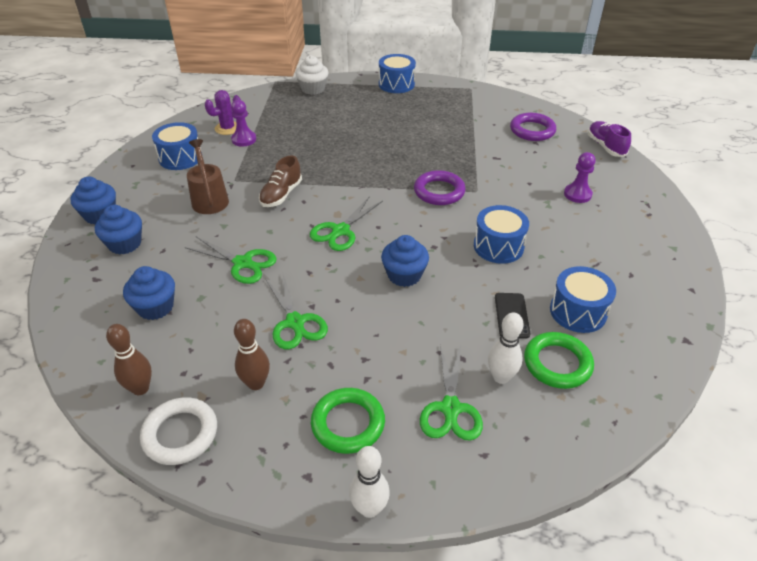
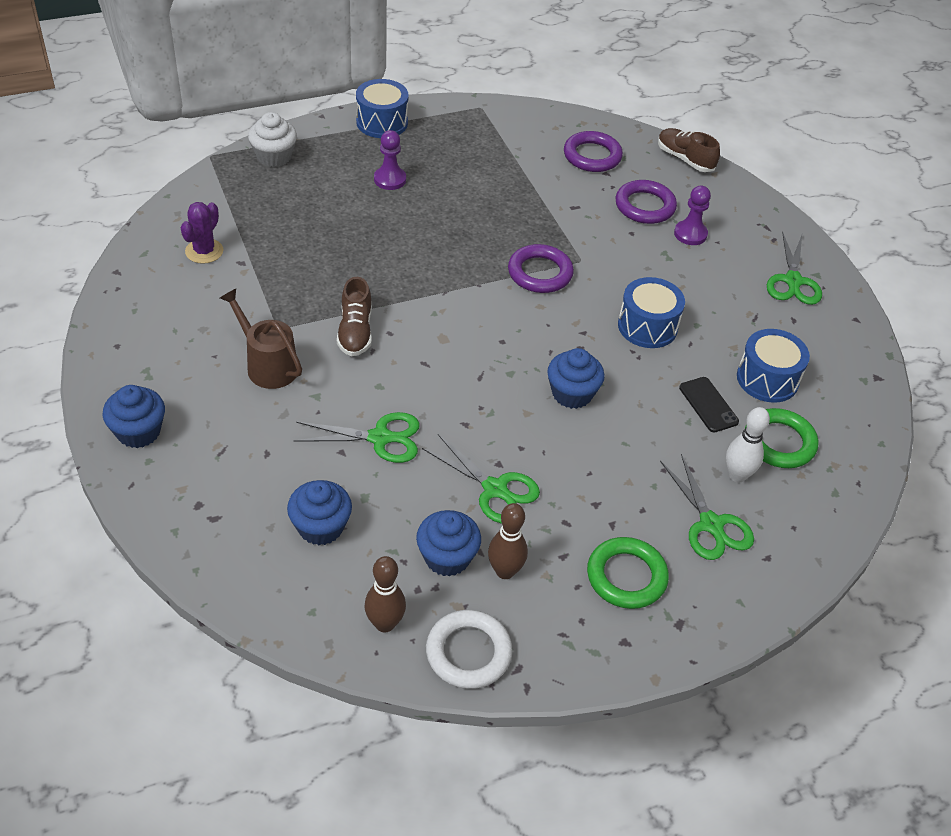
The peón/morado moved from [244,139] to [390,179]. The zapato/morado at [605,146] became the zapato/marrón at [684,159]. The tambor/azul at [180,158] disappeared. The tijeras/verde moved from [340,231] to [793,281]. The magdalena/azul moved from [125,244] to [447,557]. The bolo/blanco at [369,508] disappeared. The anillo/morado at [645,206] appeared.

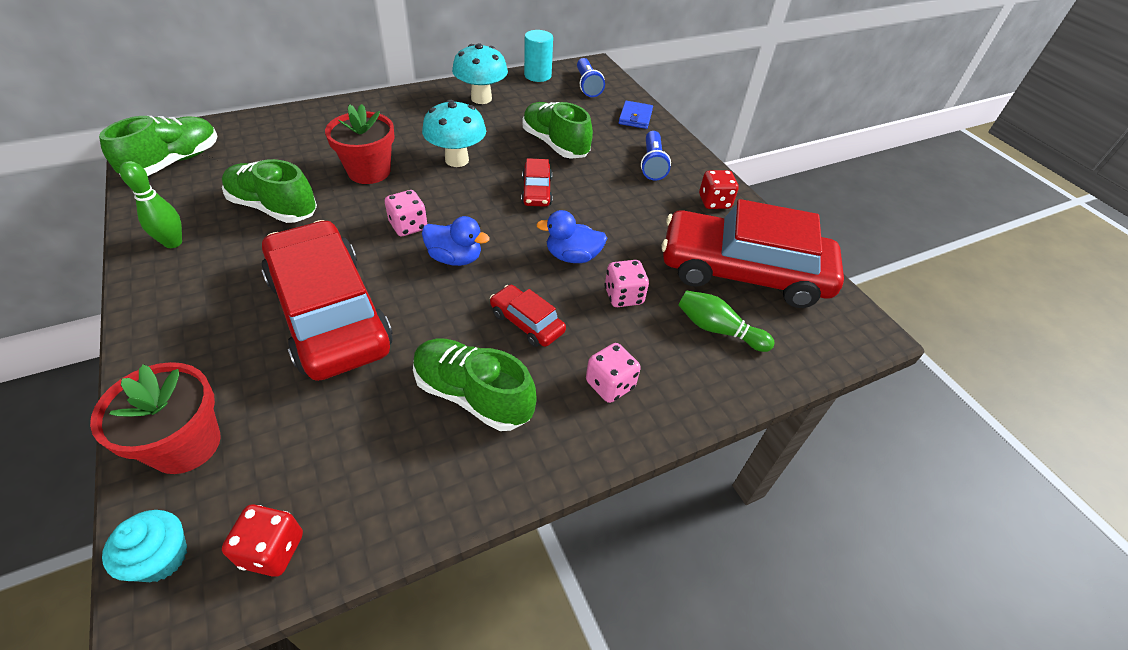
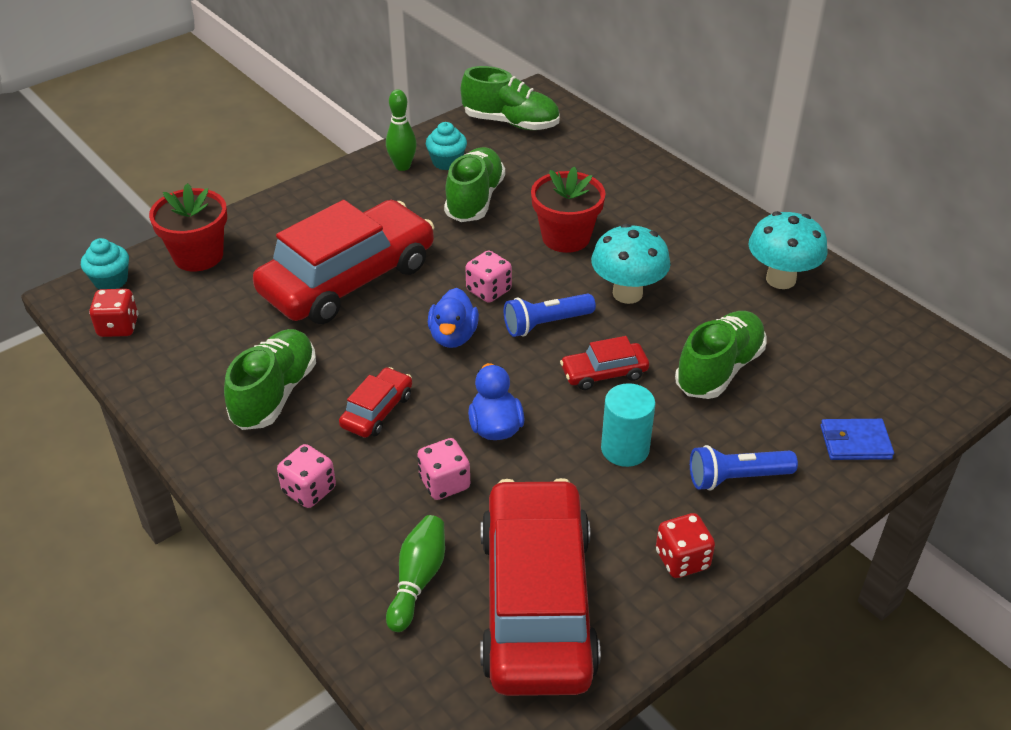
The cilindro/turquesa moved from [537,75] to [625,449]. The lámpara de mano/azul moved from [587,86] to [546,324]. The magdalena/turquesa at [447,162] appeared.

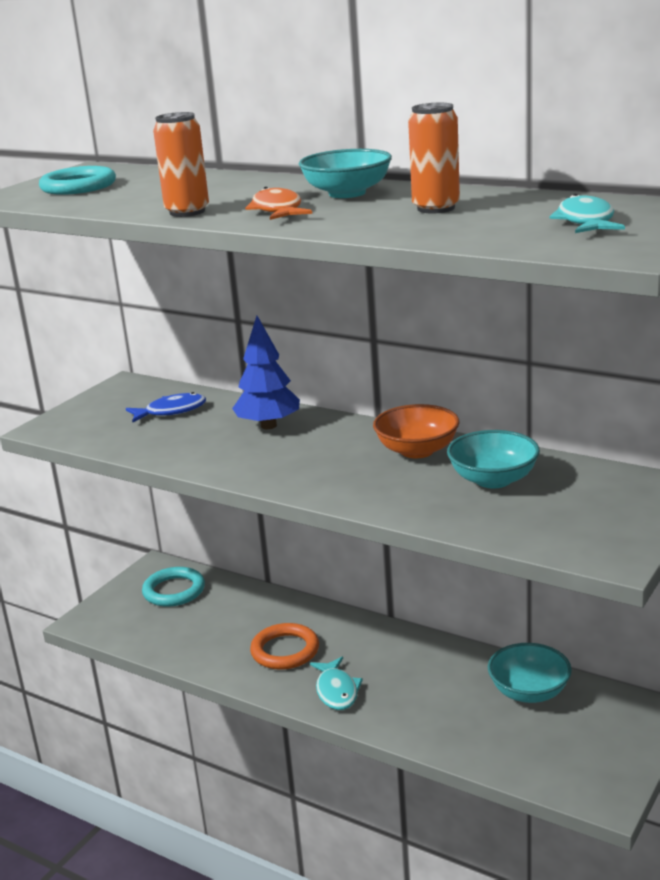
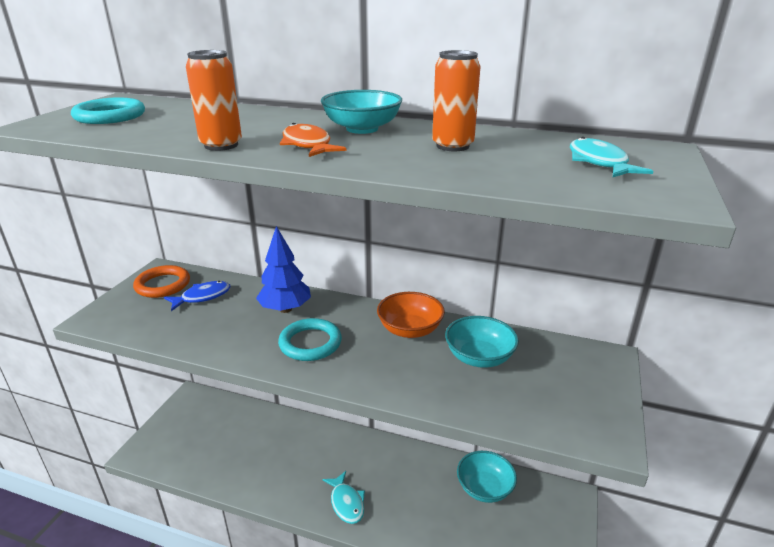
The anillo/turquesa moved from [174,591] to [310,343]. The anillo/naranja moved from [285,651] to [163,285].

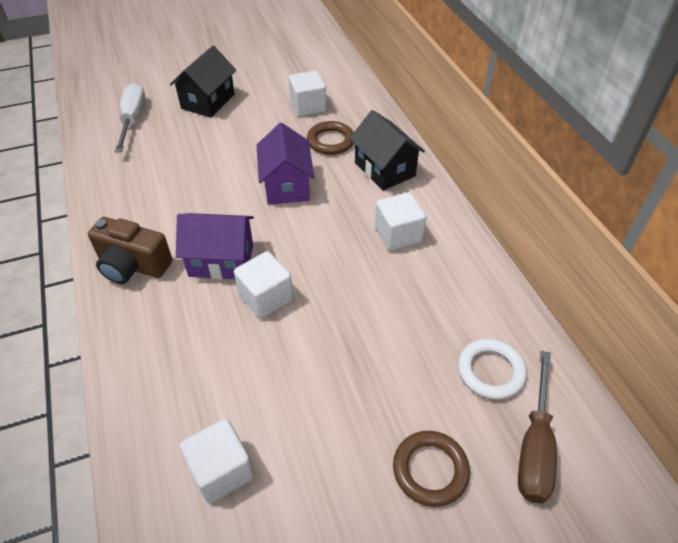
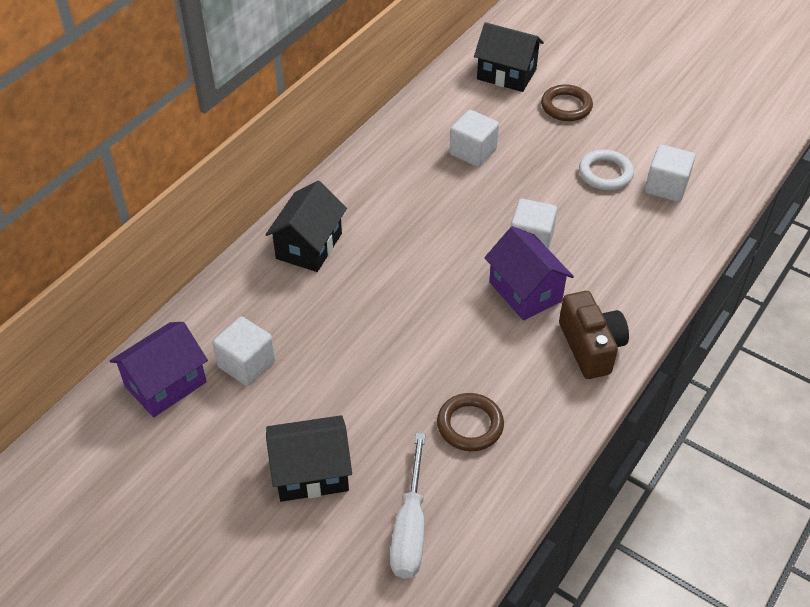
The destornillador/blanco at [133,119] turned 45 degrees counterclockwise. The anillo/marrón moved from [330,141] to [470,425]. The casa/morado moved from [286,185] to [165,384]. The cubo/blanco moved from [398,234] to [473,152]. The anillo/blanco moved from [490,371] to [605,173]. The destornillador/marrón at [534,446] was replaced by the casa/negro at [506,74].

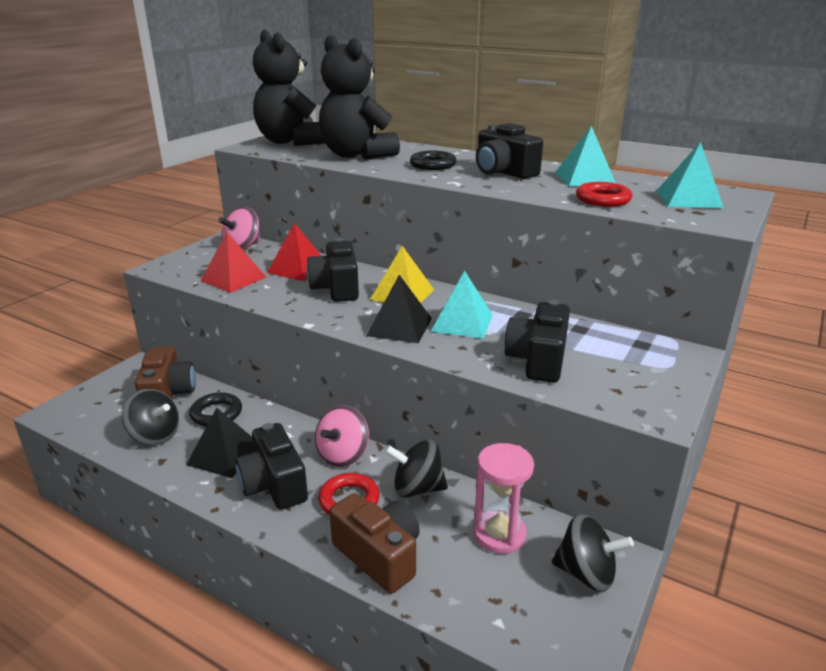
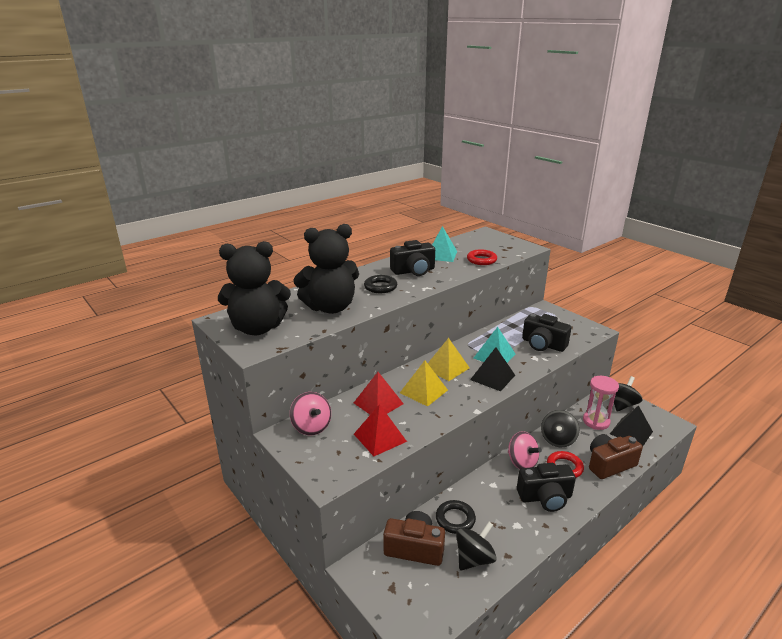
The pirámide/turquesa at [688,199] disappeared. The cámara/negro at [336,288] was replaced by the pirámide/amarillo at [423,391]. The pirámide/negro moved from [224,455] to [631,432].

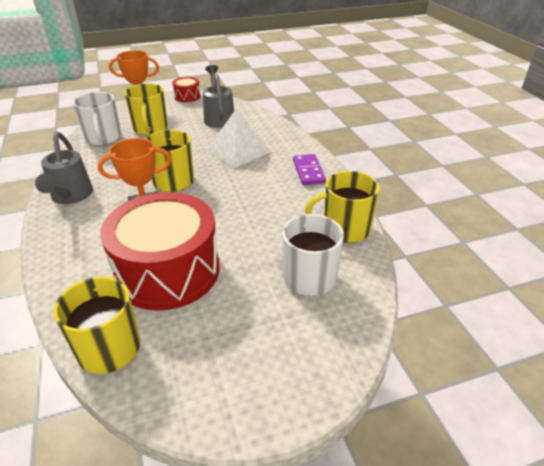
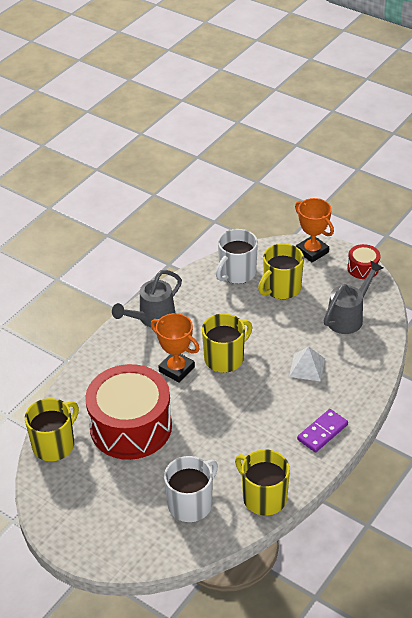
The pirámide/blanco at [238,151] changed to 0.64 times the size.

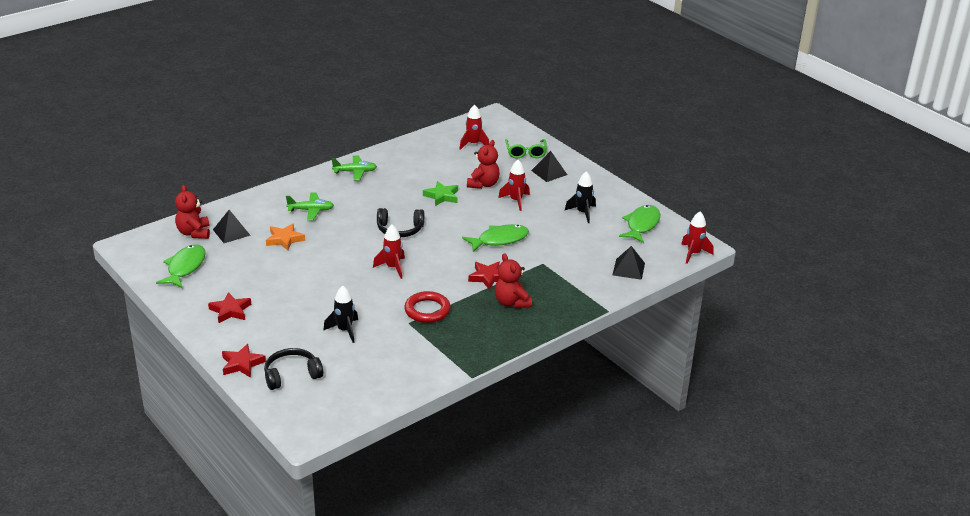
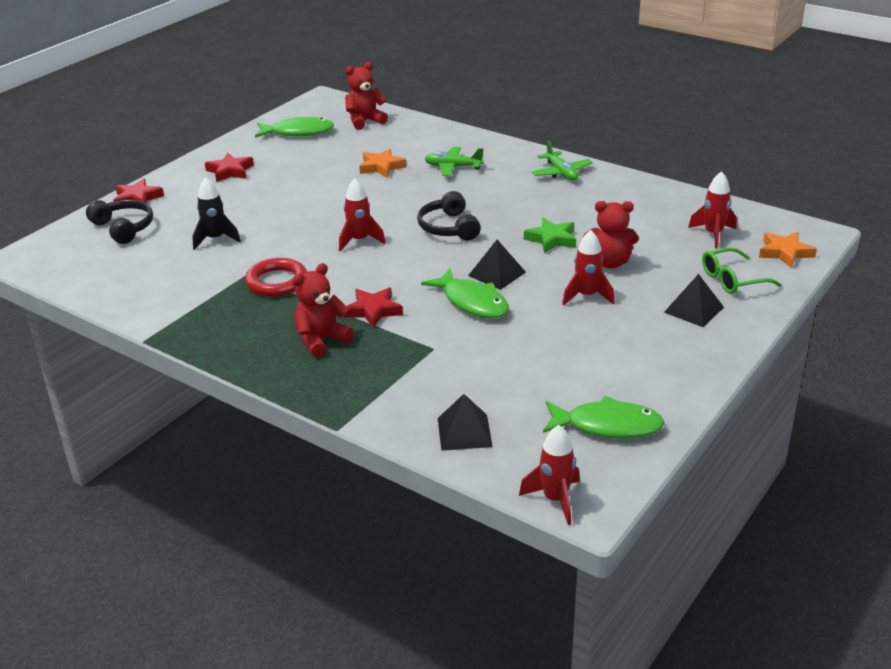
The cohete/negro at [582,213] disappeared. The avión/verde at [311,210] turned 120 degrees clockwise. The pirámide/negro moved from [231,232] to [497,274]. The estrella/naranja at [785,253] appeared.

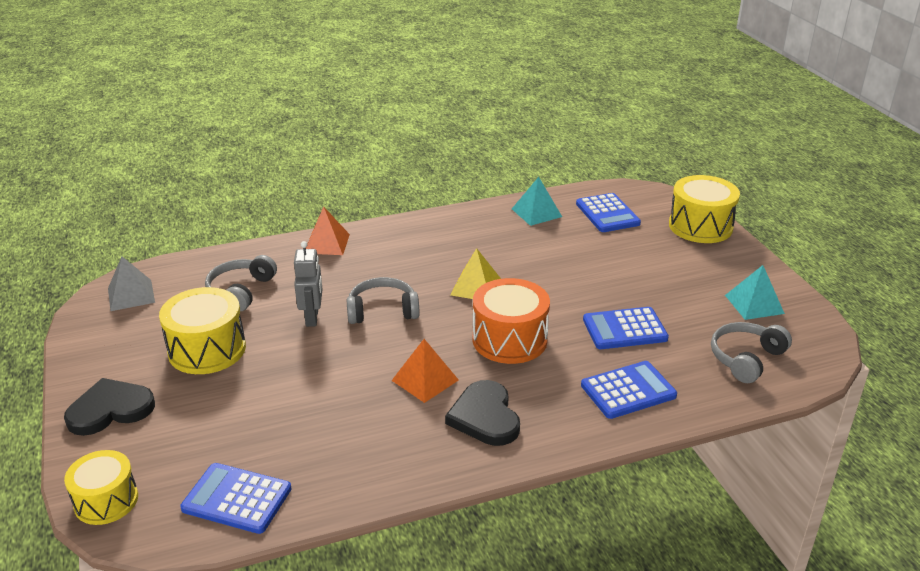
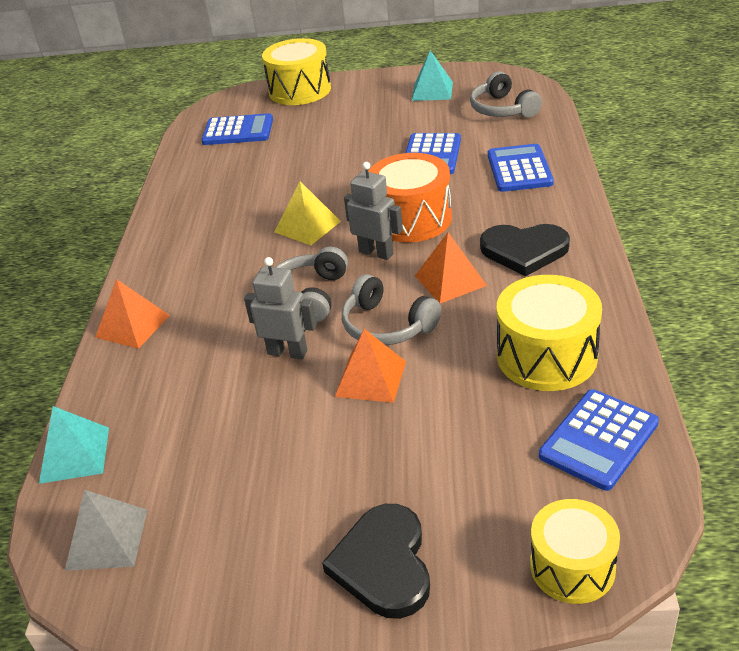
The pirámide/turquesa moved from [536,213] to [75,455]. The auriculares/gris moved from [241,291] to [387,325]. The tambor/amarillo moved from [207,349] to [546,356]. The robot/gris at [376,253] appeared. The pirámide/naranja at [371,378] appeared.

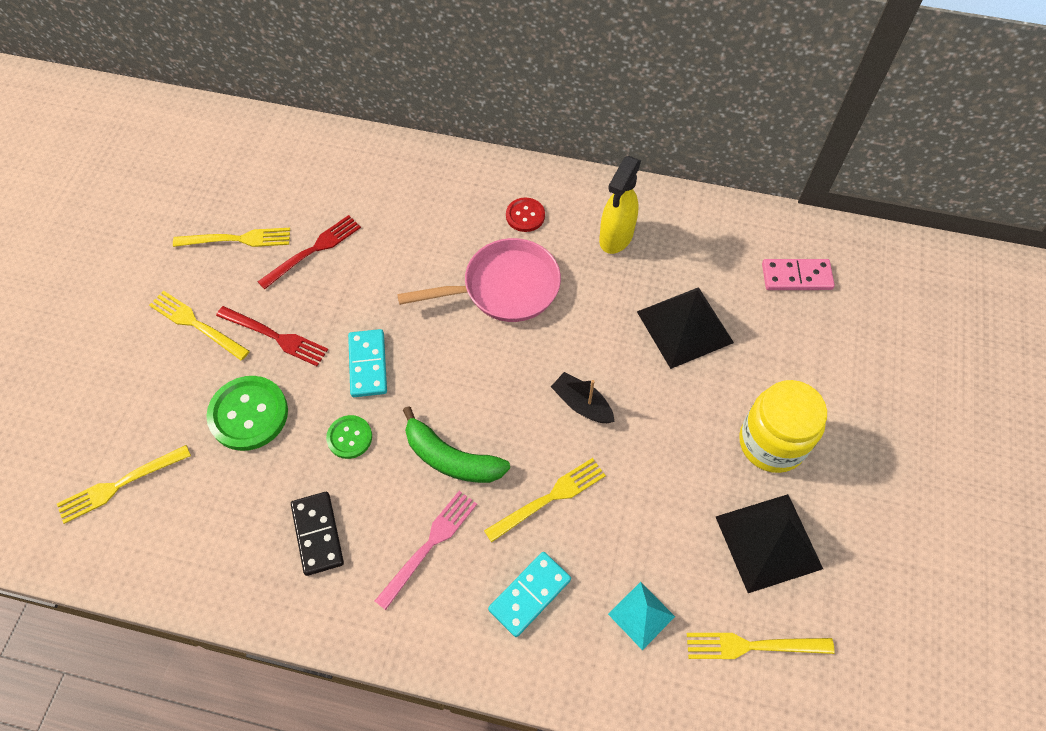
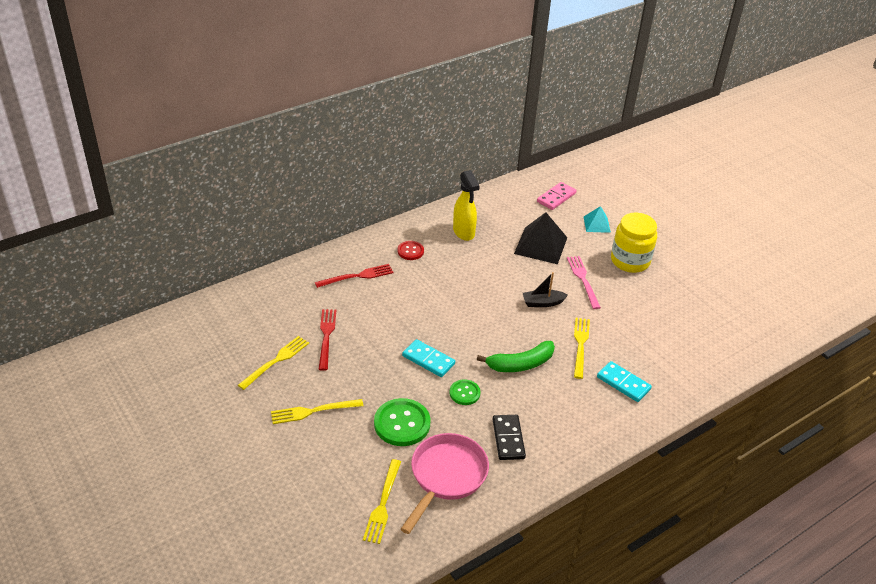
The sartén/rosa moved from [504,288] to [446,476]. The tenedor/rojo moved from [275,337] to [357,276]. The tenedor/rosa moved from [429,545] to [583,280]. The ficha de dominó/negro at [317,534] turned 60 degrees clockwise. The pirámide/negro at [768,542] disappeared. The ficha de dominó/turquesa at [530,595] turned 45 degrees counterclockwise. The pirámide/turquesa moved from [641,615] to [596,224]. The tenedor/amarillo at [752,646] disappeared.

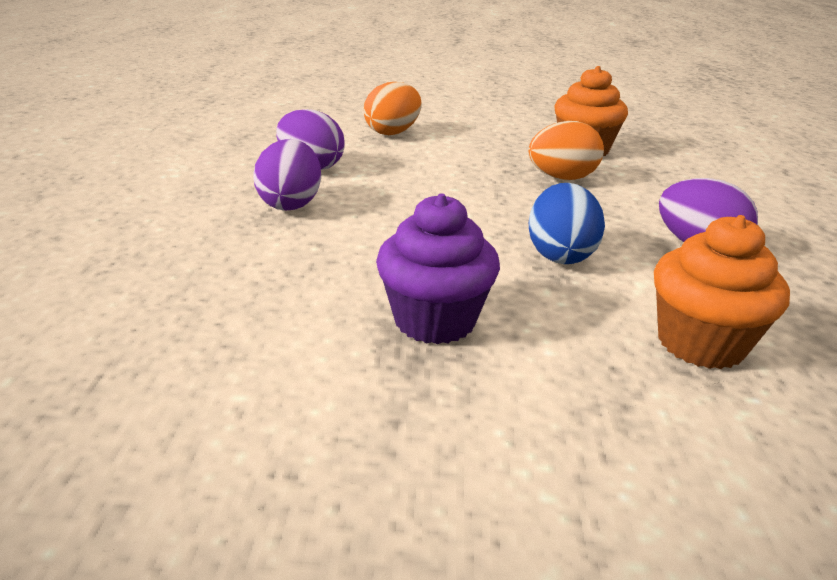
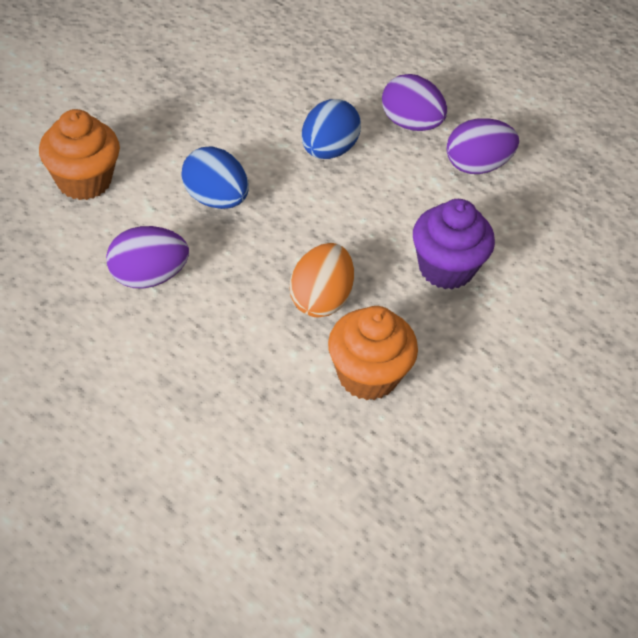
The huevo/naranja at [393,132] disappeared. The magdalena/morado moved from [434,320] to [446,268]. The huevo/azul at [328,150] appeared.

